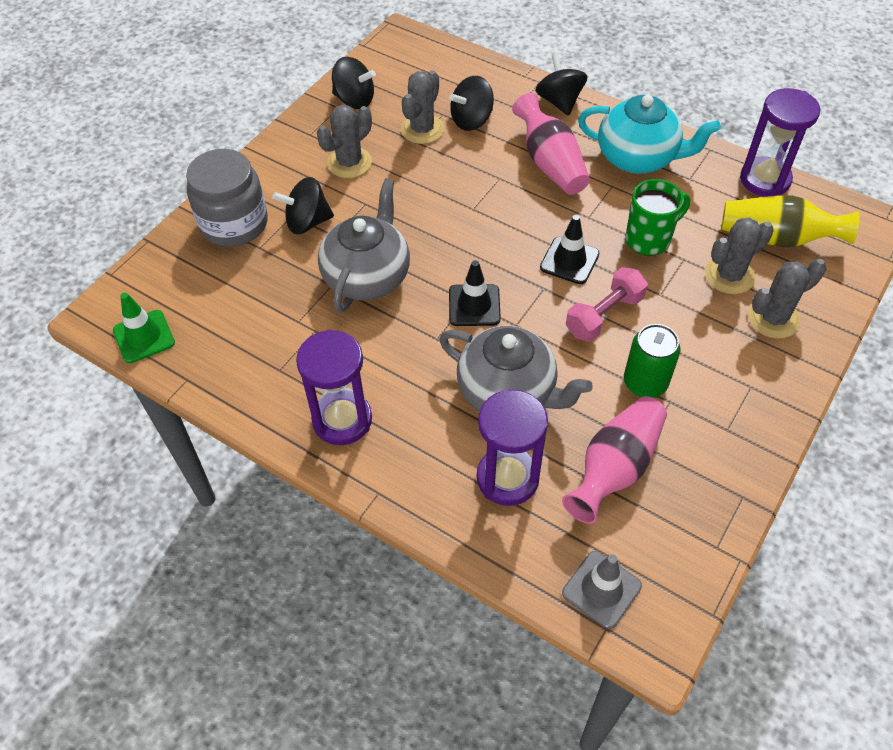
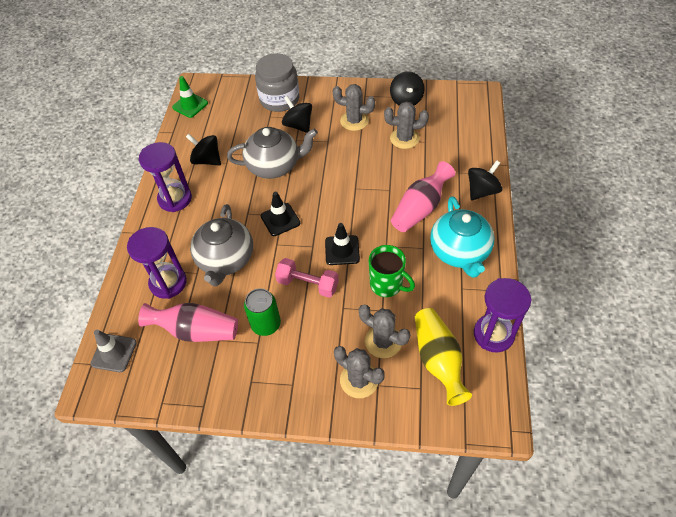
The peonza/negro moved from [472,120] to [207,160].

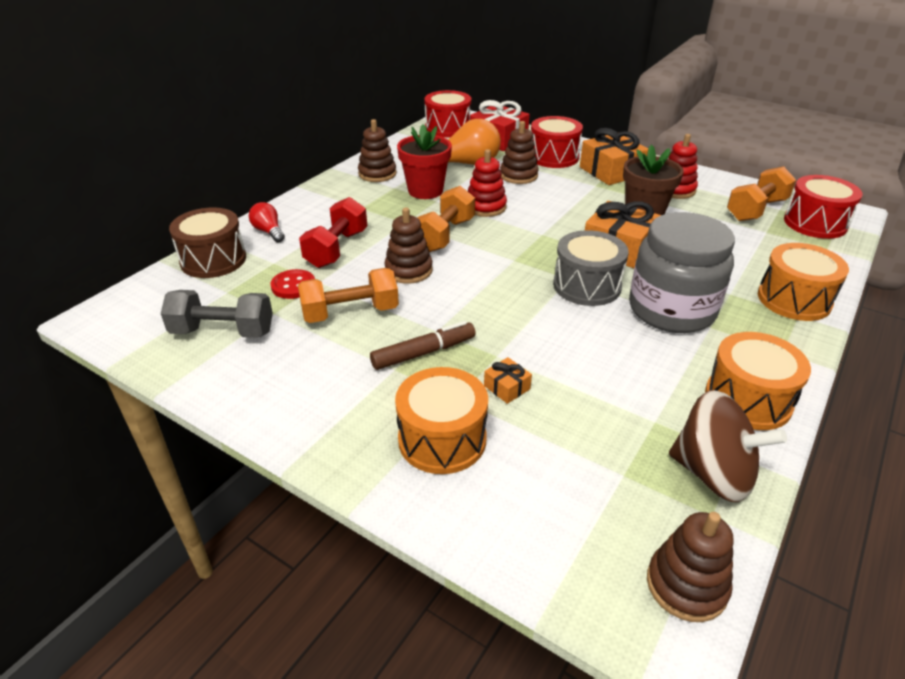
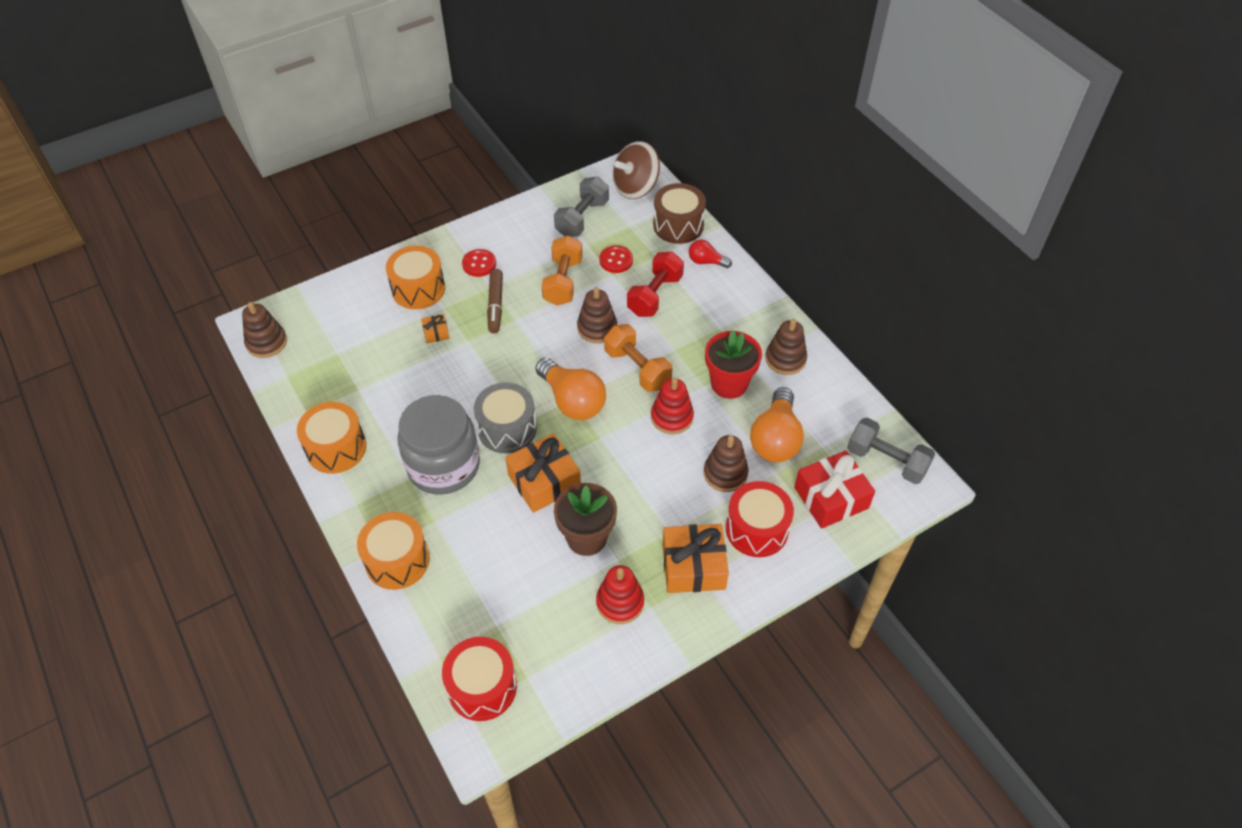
The tambor/rojo at [448,128] was replaced by the mancuerna/gris at [886,461]. The mancuerna/naranja at [756,210] disappeared. The mancuerna/rojo at [337,249] turned 75 degrees clockwise. The bombilla/rojo at [269,231] turned 150 degrees counterclockwise. The peonza/marrón moved from [713,473] to [635,187]. The botón/rojo at [479,264] appeared. The bombilla/naranja at [572,401] appeared.

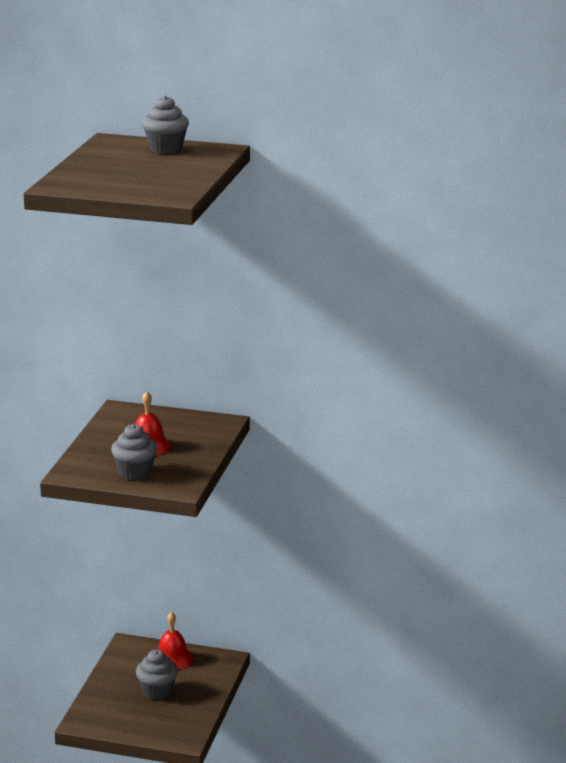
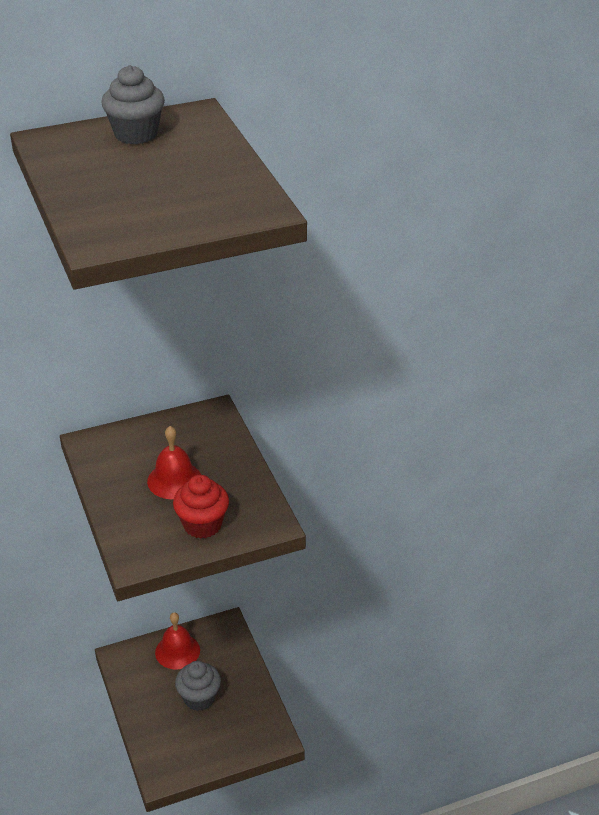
The magdalena/gris at [135,473] became the magdalena/rojo at [202,525].

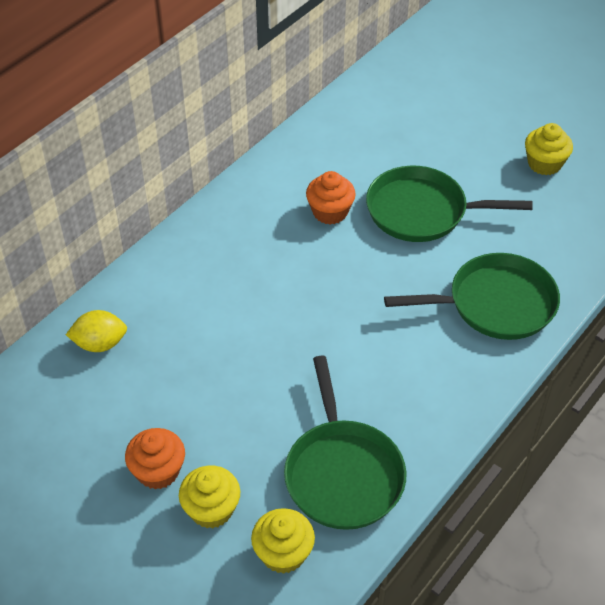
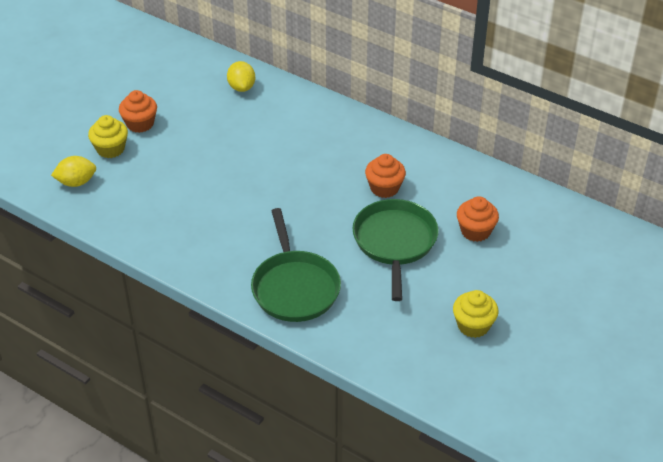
The sartén/verde at [343,474] disappeared. The magdalena/amarillo at [283,553] was replaced by the limón/amarillo at [76,182]. The magdalena/naranja at [475,231] appeared.

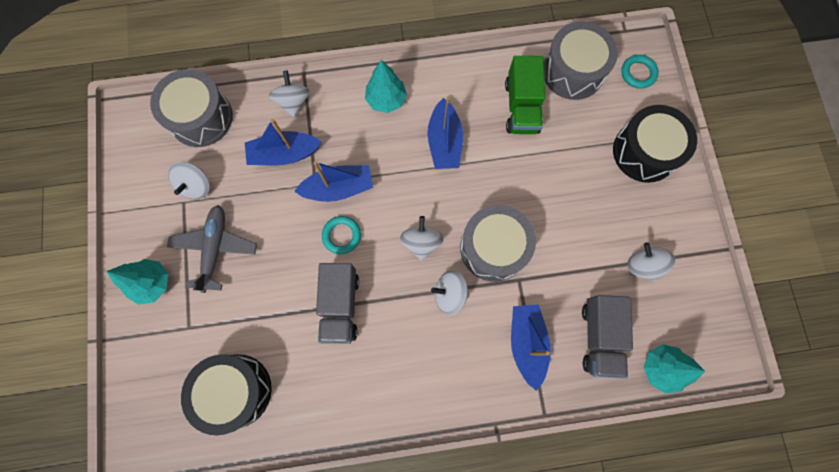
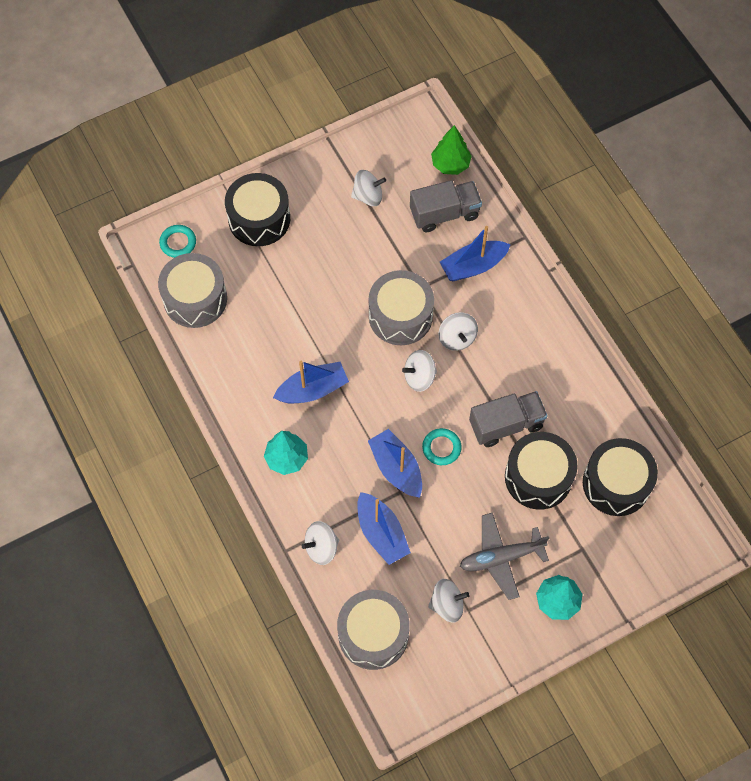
The camión/verde at [521,107] disappeared. The peonza/blanco at [643,265] turned 135 degrees counterclockwise. The árbol/turquesa at [660,368] became the árbol/verde at [450,164]. The tambor/negro at [538,477] appeared.

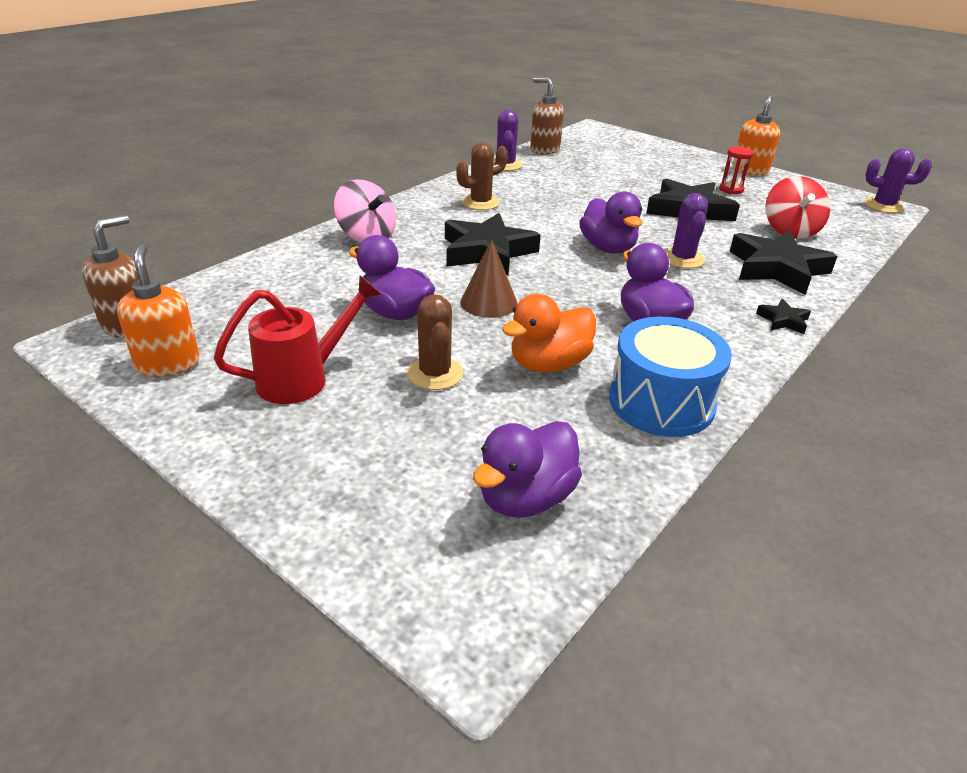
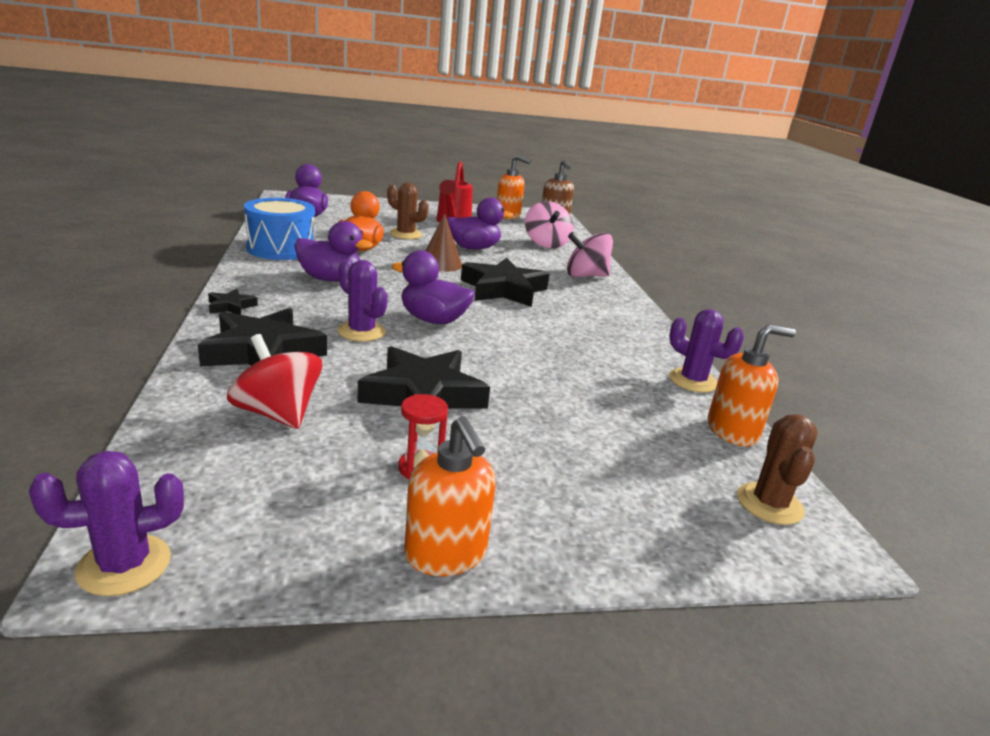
The dispensador de jabón/marrón at [544,150] became the dispensador de jabón/naranja at [732,431]. The cactus/marrón moved from [480,203] to [769,504]. The peonza/rosa at [546,244] appeared.

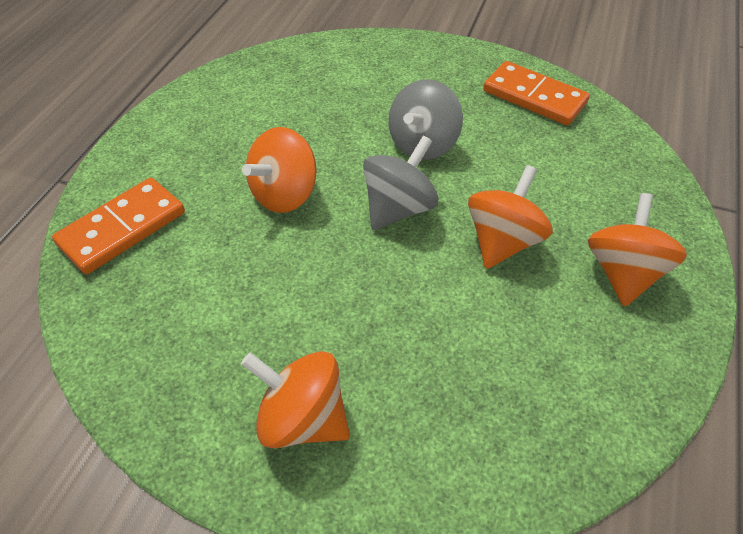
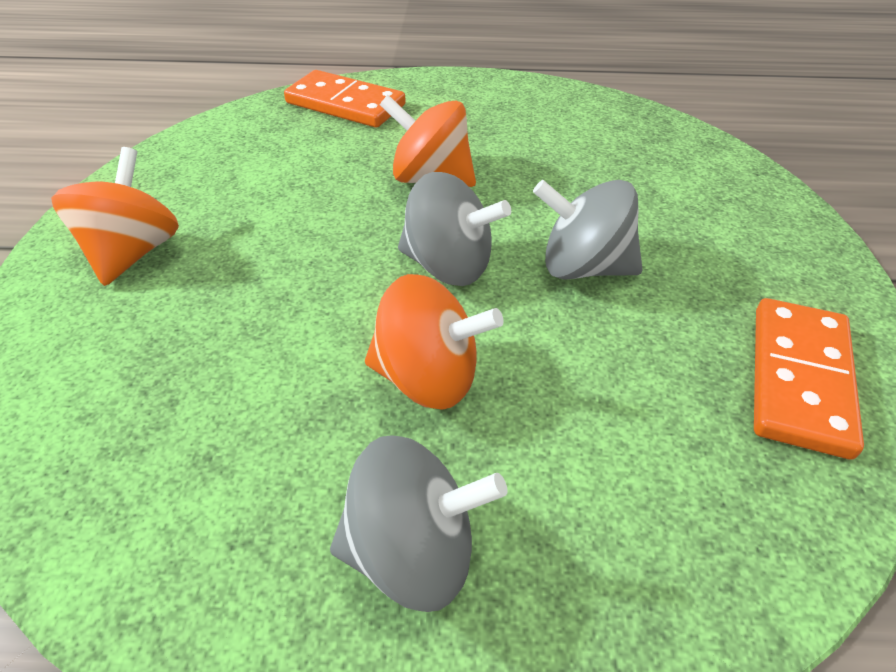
The peonza/naranja at [623,273] became the peonza/gris at [413,551].

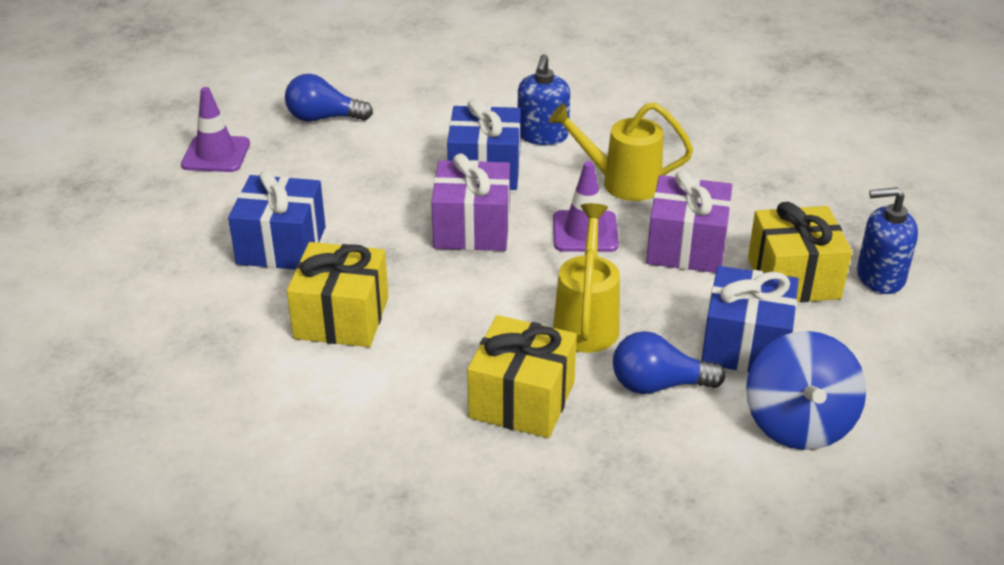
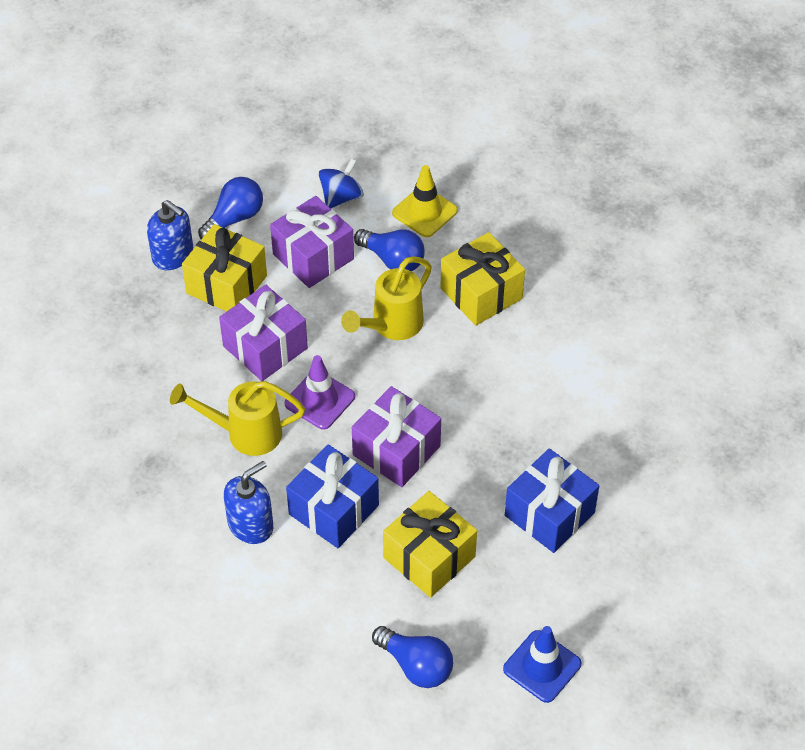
The cono de tráfico/morado at [216,154] became the cono de tráfico/azul at [542,666]. The regadera/amarillo at [621,183] turned 135 degrees clockwise. The regalo/amarillo moved from [341,318] to [429,557]. The regalo/azul at [746,345] became the regalo/morado at [313,256]. The peonza/azul at [798,423] changed to 0.65 times the size. The cono de tráfico/amarillo at [424,212] appeared. The bombilla/azul at [234,218] appeared.

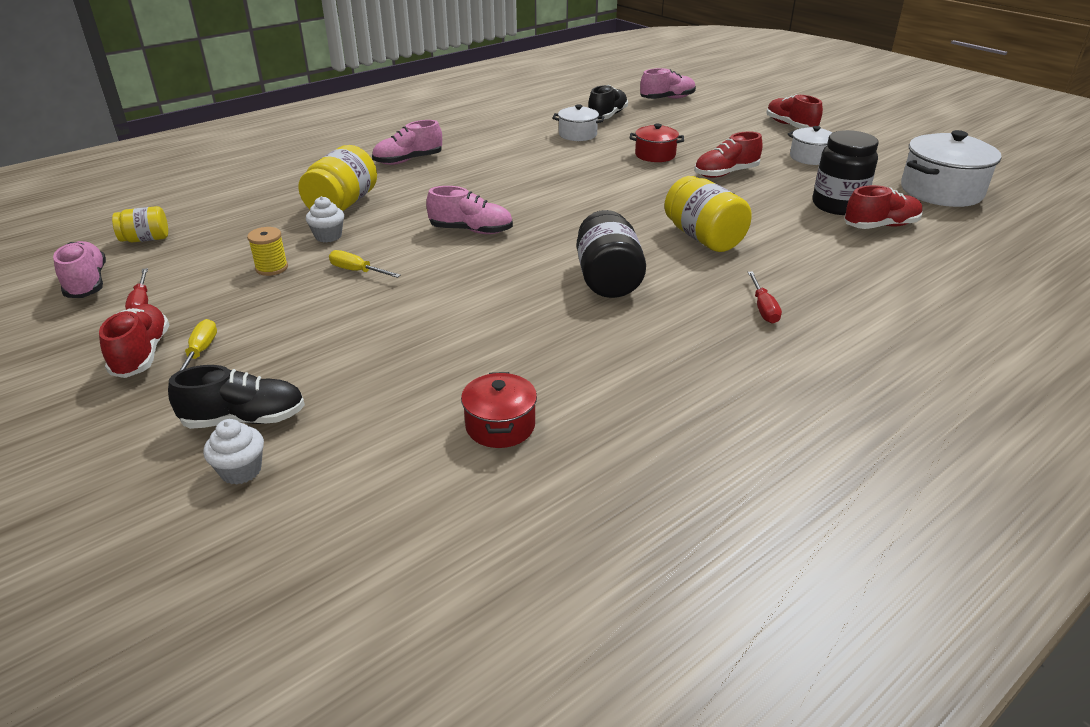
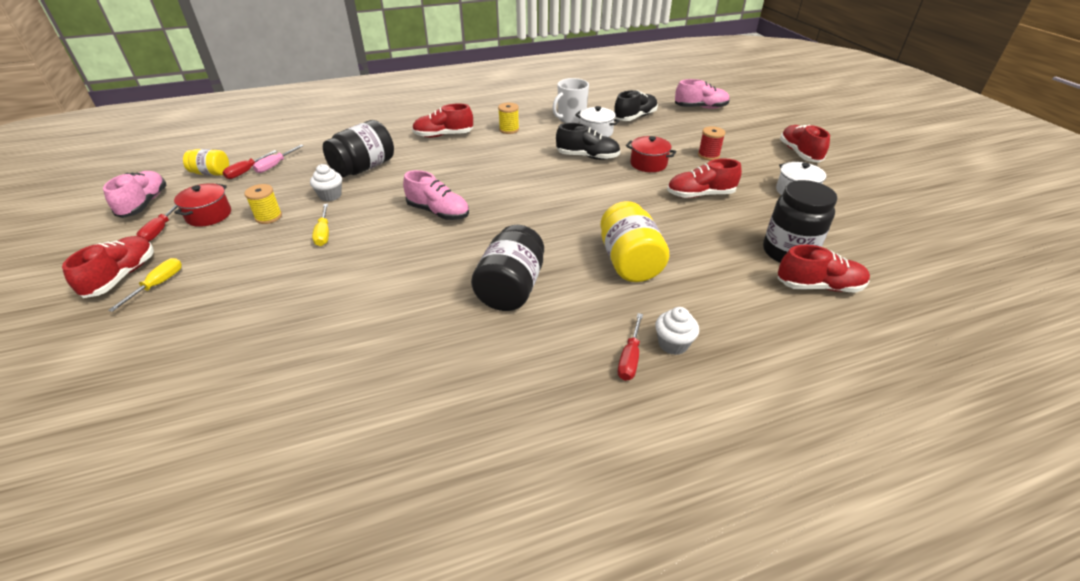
The zapato/rosa at [408,160] became the zapato/rojo at [443,135]. The olla/blanco at [941,191] disappeared. The tarro/amarillo at [342,204] became the tarro/negro at [363,168]. The destornillador/amarillo at [357,271] turned 150 degrees counterclockwise. The zapato/negro moved from [244,419] to [587,157]. The olla/rojo moved from [500,426] to [209,215]. The magdalena/blanco moved from [241,470] to [673,344]. The taza/blanco at [571,119] appeared. The carrete/amarillo at [509,129] appeared. The carrete/rojo at [708,155] appeared. The destornillador/rosa at [275,165] appeared. The destornillador/rojo at [247,171] appeared.

